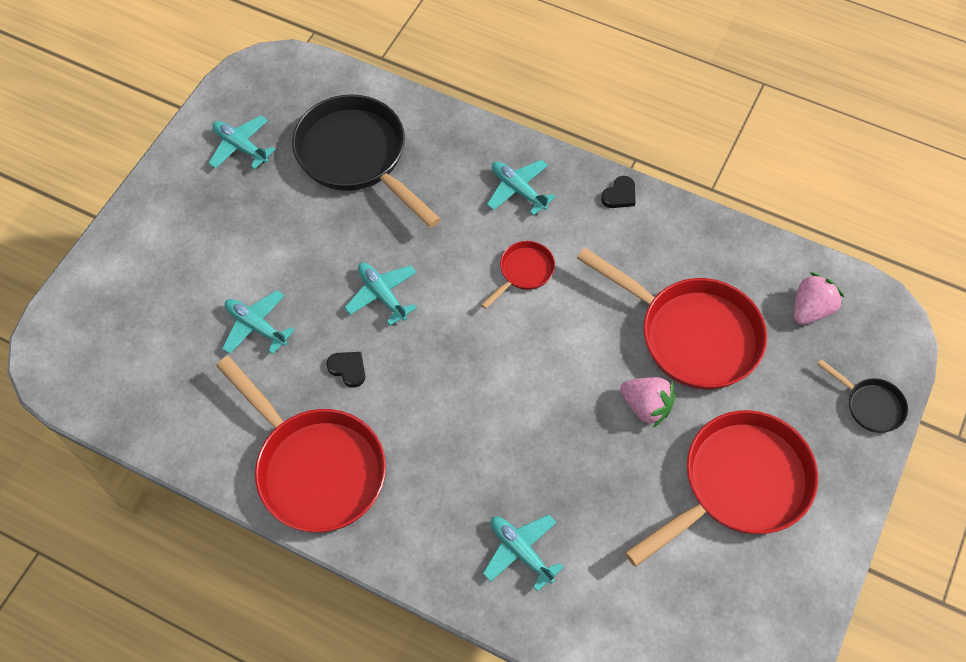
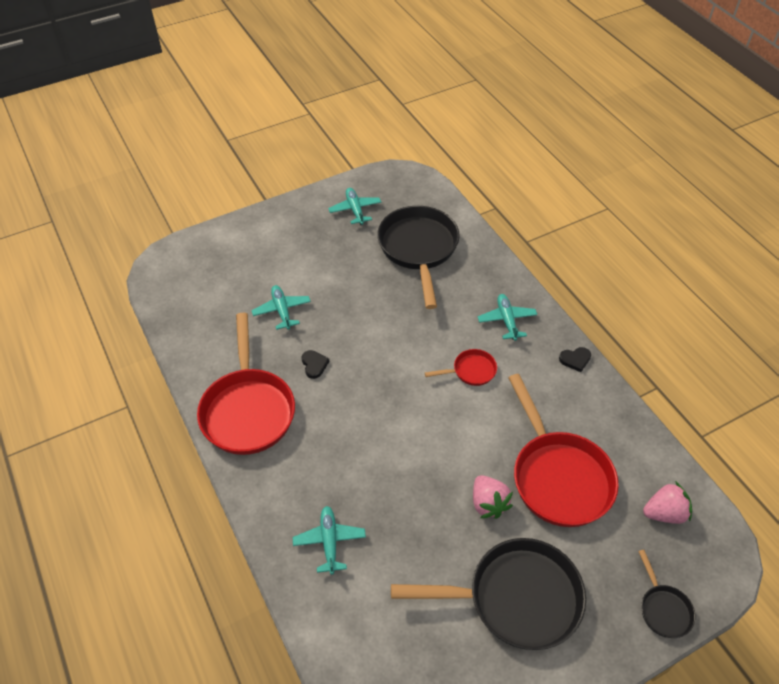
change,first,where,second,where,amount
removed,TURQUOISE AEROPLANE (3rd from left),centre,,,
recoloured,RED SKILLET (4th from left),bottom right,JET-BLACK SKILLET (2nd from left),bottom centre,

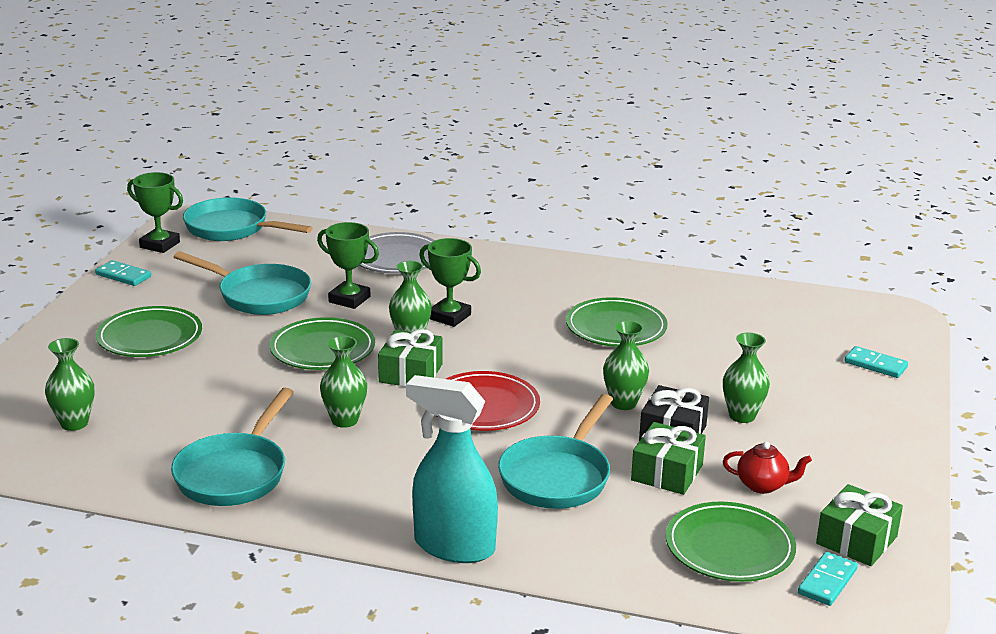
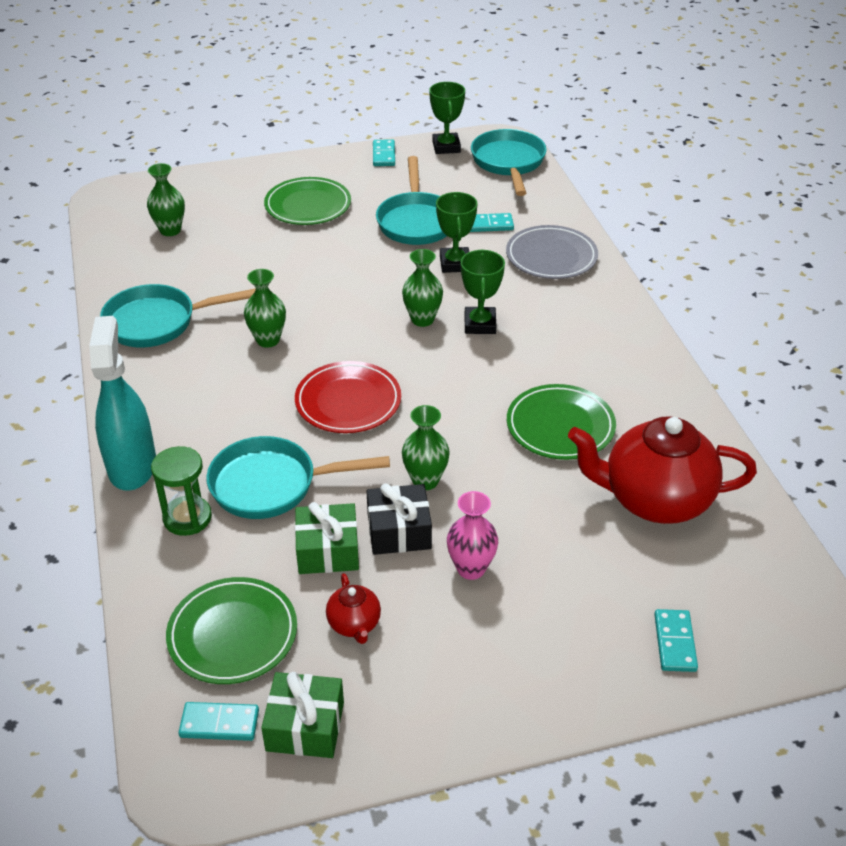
change,first,where,second,where,amount
removed,LEAF-GREEN DINNER PLATE (2nd from left),middle left,,,
removed,LEAF-GREEN GIFT (1st from left),centre,,,
added,,,LEAF-GREEN SANDGLASS,middle left,
added,,,TURQUOISE DOMINO TILE (3rd from left),top centre,
added,,,RED CHINA TEAPOT (2nd from left),middle right,
recoloured,LEAF-GREEN FLOWER VASE (5th from left),middle right,PINK FLOWER VASE,centre,

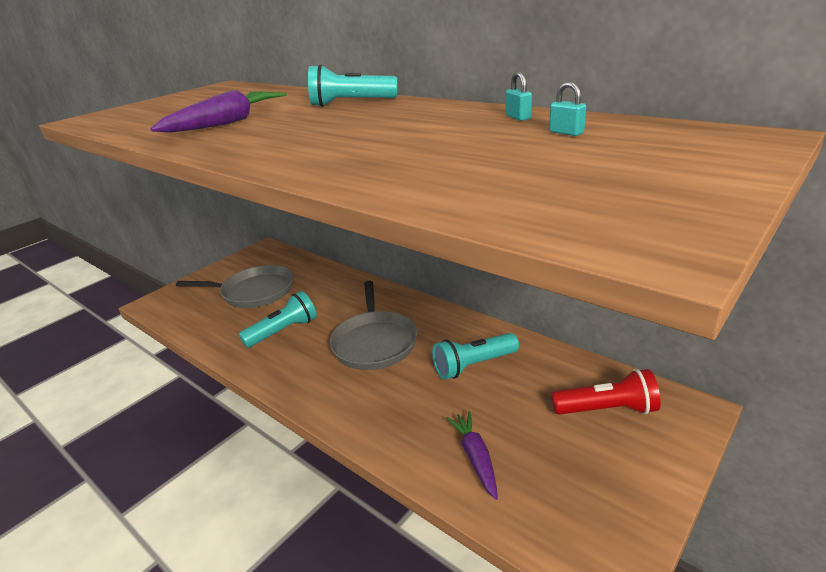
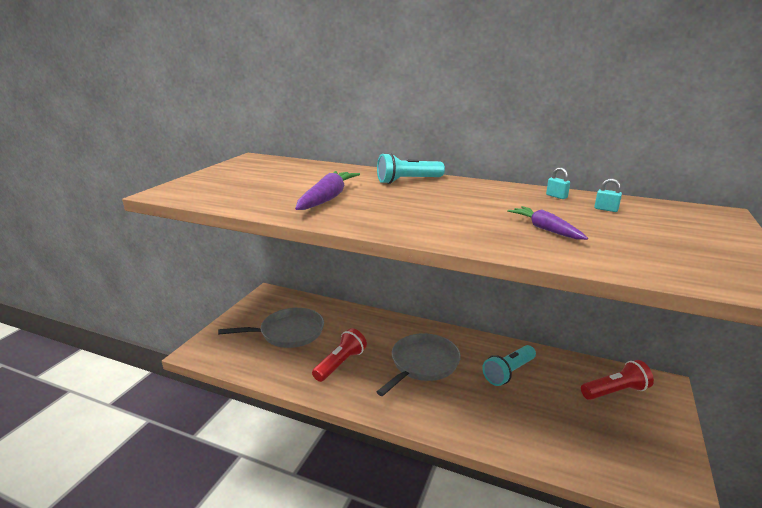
change,first,where,second,where,amount
moved,VIOLET TOY CARROT (2nd from left),bottom centre,,middle right,
recoloured,TURQUOISE FLASHLIGHT (1st from left),centre,RED FLASHLIGHT (1st from left),bottom centre,
turned,GREY SKILLET (2nd from left),centre,,bottom centre,120 degrees counterclockwise

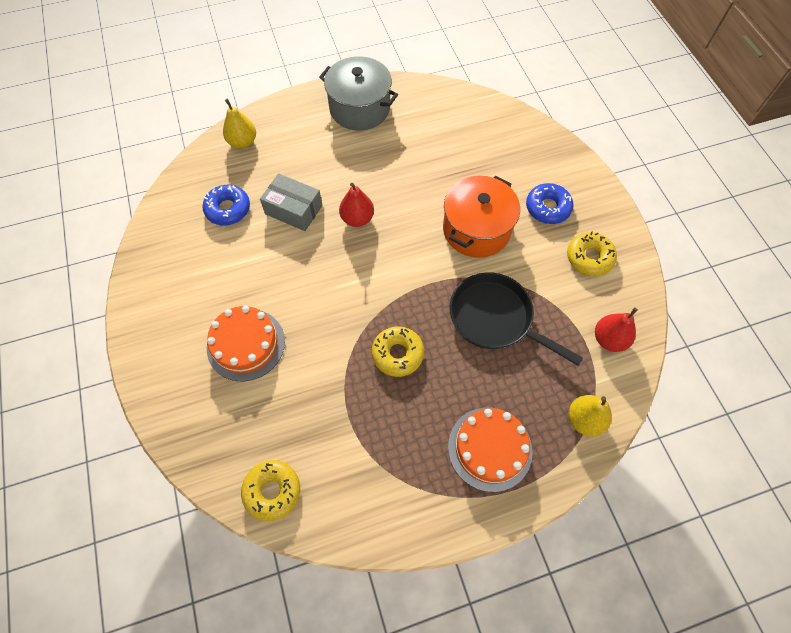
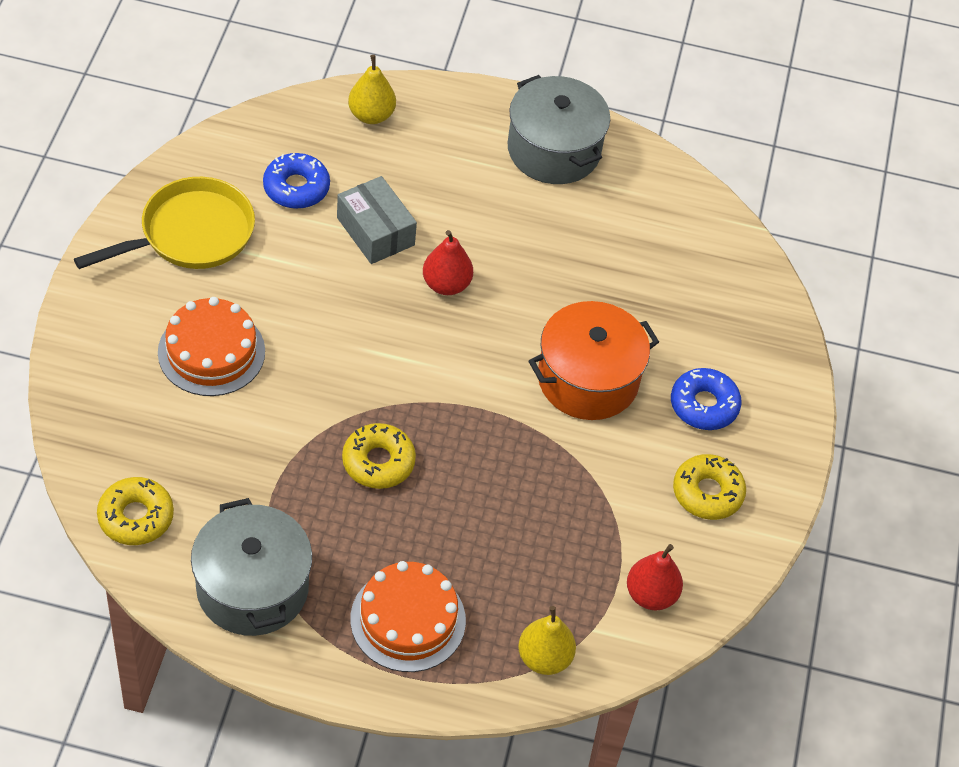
change,first,where,second,where,amount
removed,JET-BLACK SKILLET,centre,,,
added,,,BRIGHT YELLOW SKILLET,top left,
added,,,GREY STOCKPOT (1st from left),bottom left,

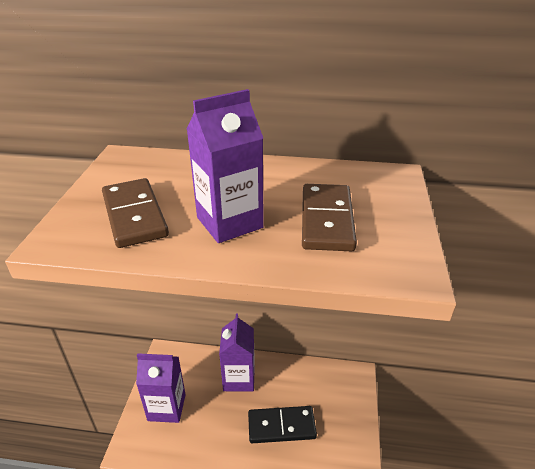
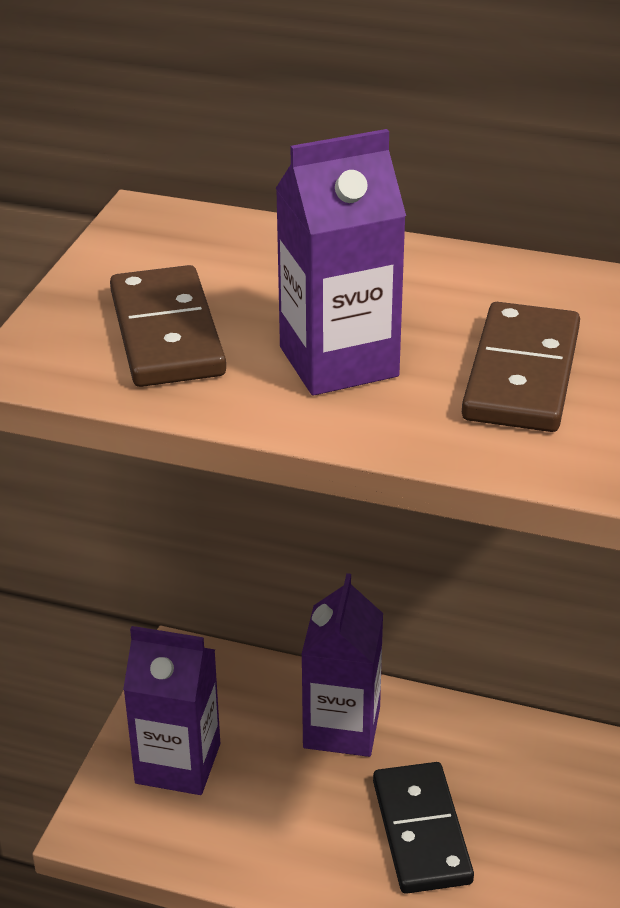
change,first,where,second,where,amount
turned,JET-BLACK DOMINO TILE,bottom centre,,bottom right,75 degrees clockwise

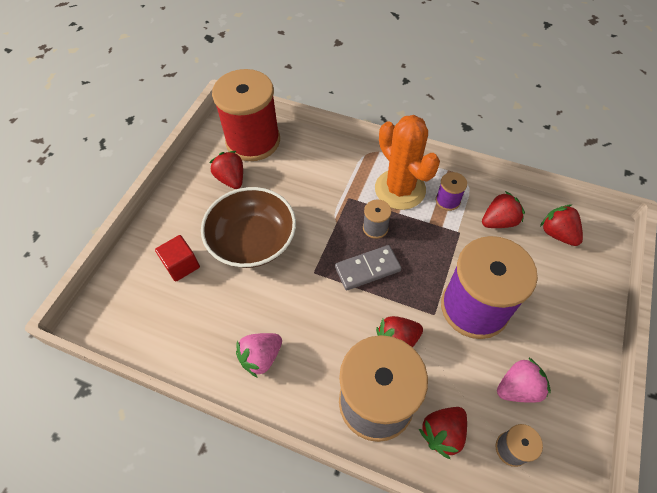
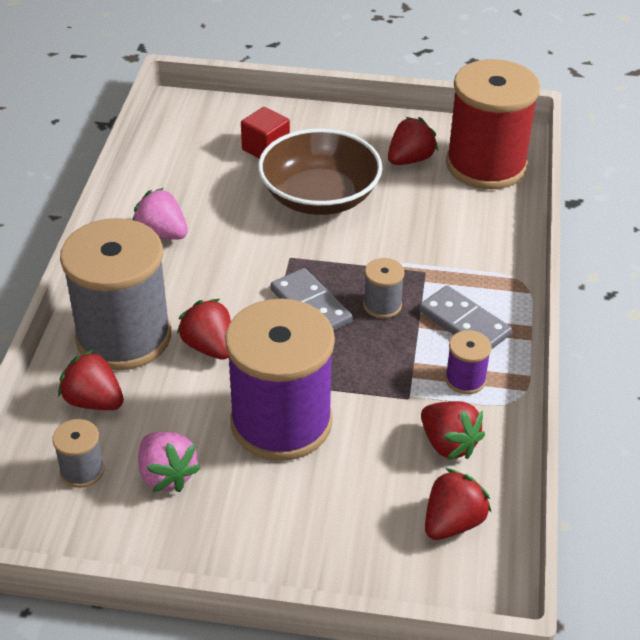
change,first,where,second,where,amount
replaced,ORANGE-COLOURED CACTUS,top centre,GREY DOMINO TILE (2nd from left),middle right,

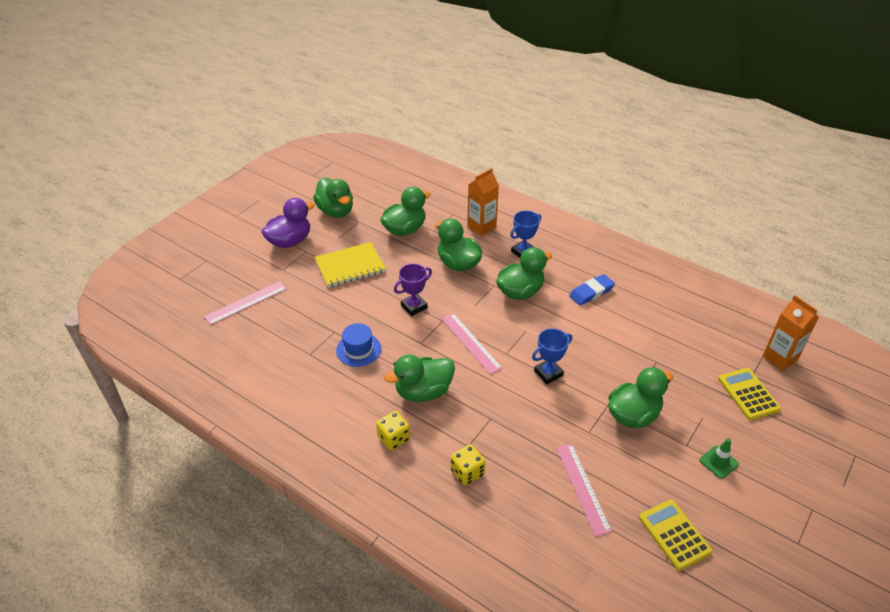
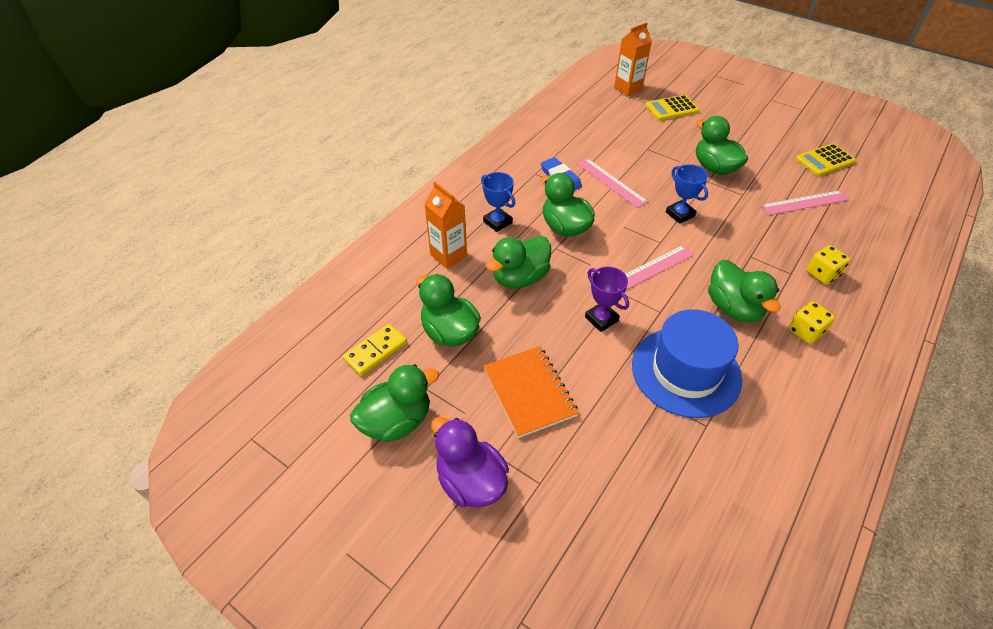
change,first,where,second,where,amount
removed,LEAF-GREEN SAFETY CONE,bottom right,,,
added,,,BRIGHT YELLOW DOMINO TILE,centre,
moved,PINK RULER (1st from left),middle left,,top centre,
recoloured,BRIGHT YELLOW NOTEBOOK,centre,ORANGE-COLOURED NOTEBOOK,centre,
resized,COBALT HAT,centre,,middle right,x1.88

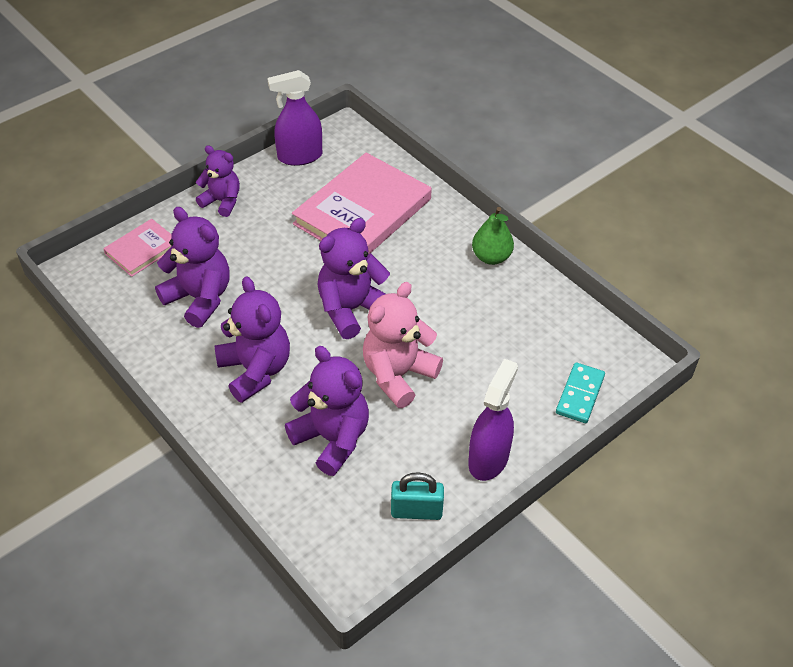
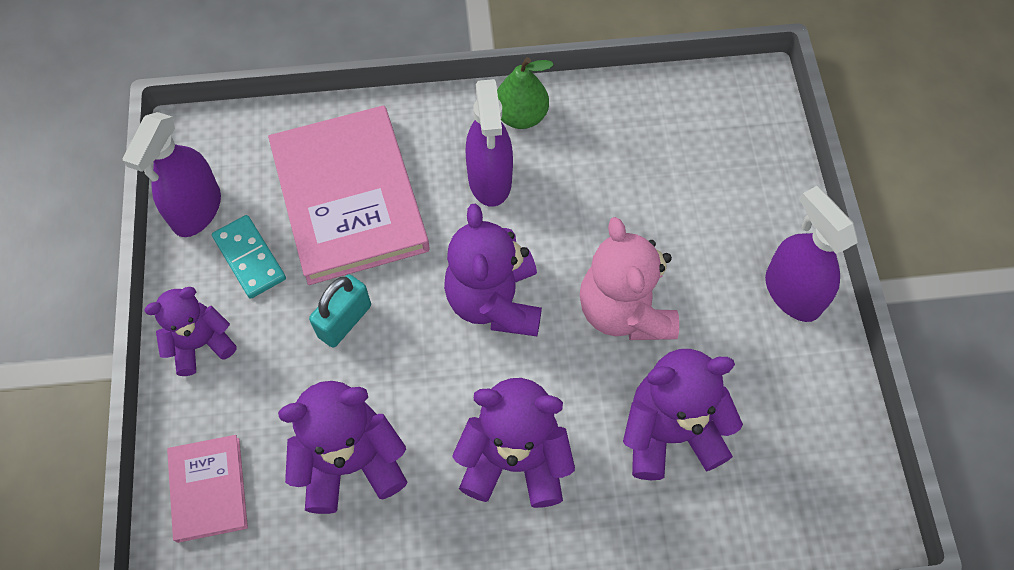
change,first,where,second,where,amount
added,,,VIOLET SPRAY CLEANER (2nd from left),top centre,
moved,TURQUOISE PADLOCK,bottom centre,,centre,
moved,TURQUOISE DOMINO TILE,middle right,,middle left,

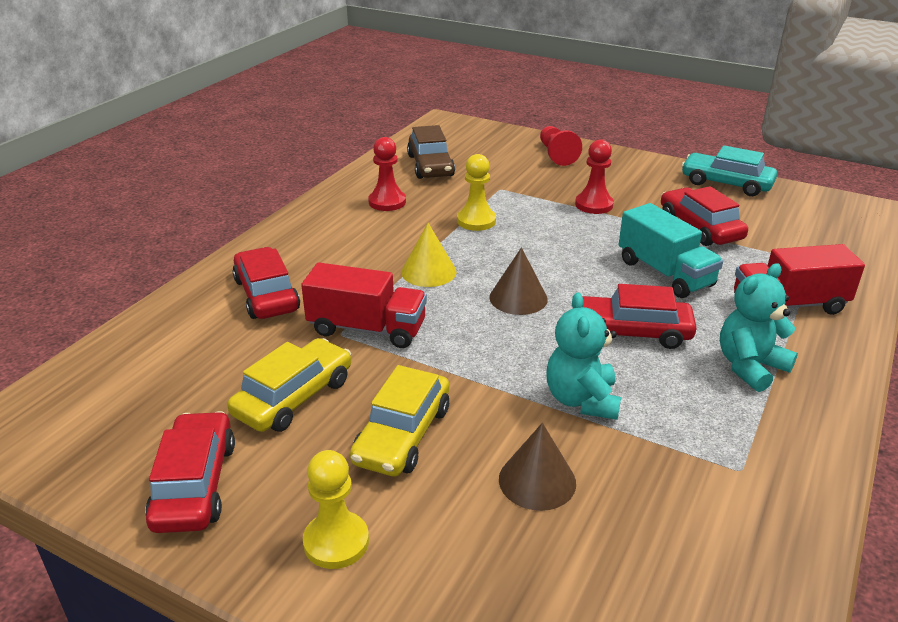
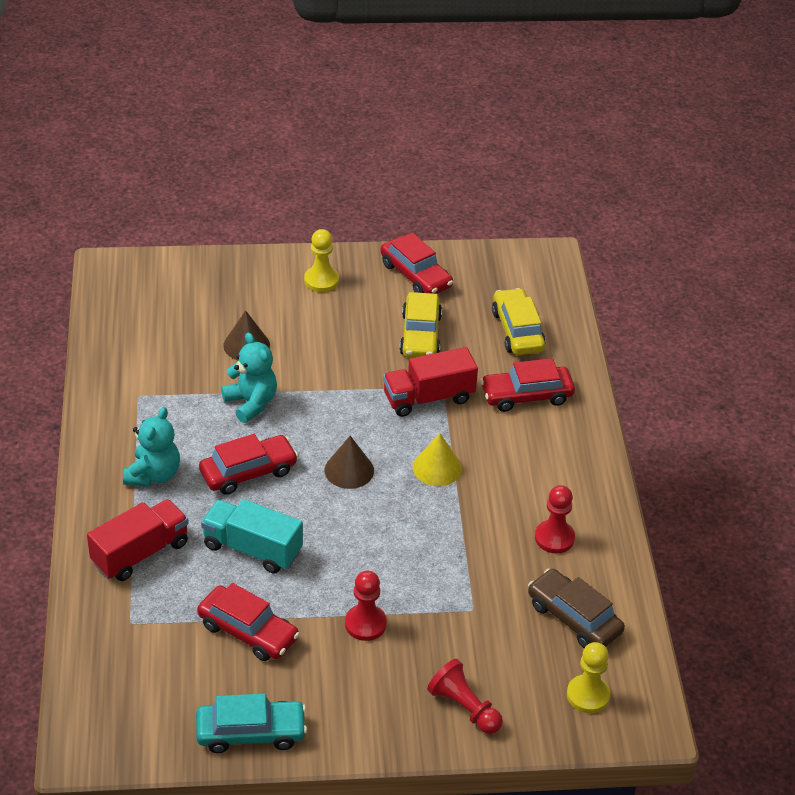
change,first,where,second,where,amount
moved,BRIGHT YELLOW TOY CAR (2nd from left),bottom centre,,centre,
moved,BRIGHT YELLOW PAWN (2nd from left),top centre,,bottom right,
turned,RED TOY CAR (2nd from left in the first image),middle left,RED TOY CAR (4th from left),centre,135 degrees clockwise

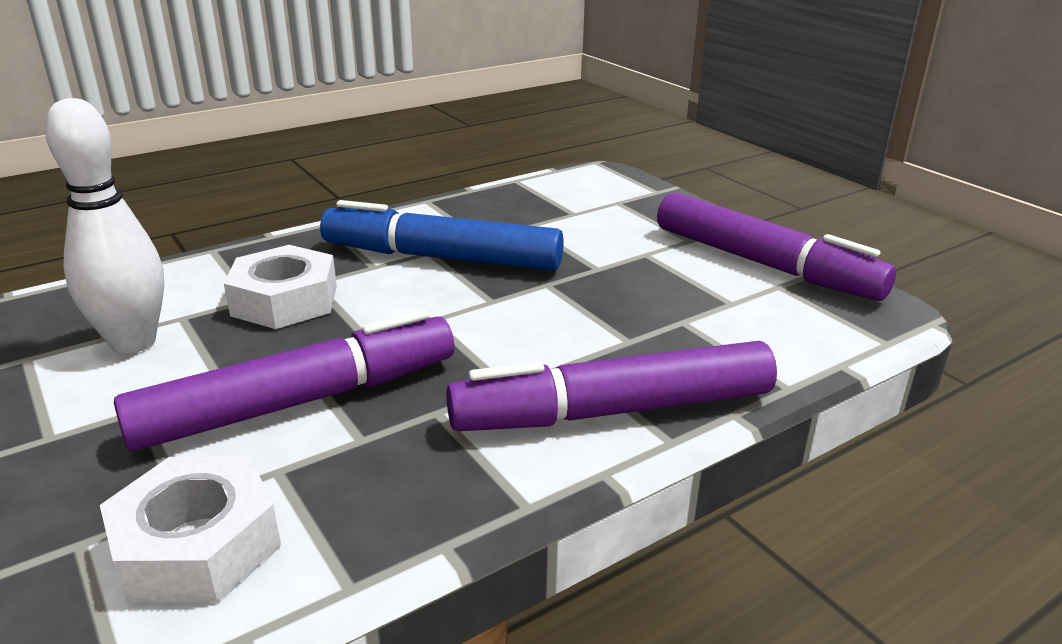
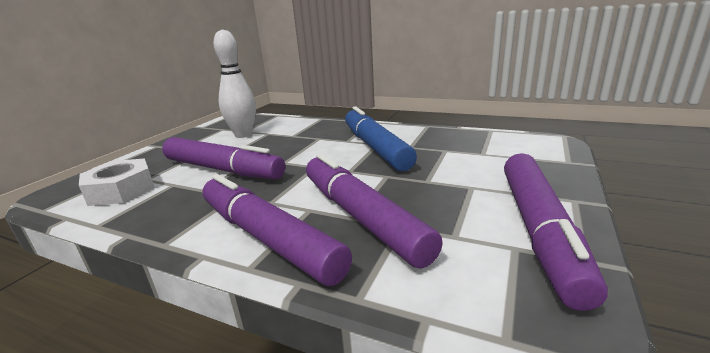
change,first,where,second,where,amount
removed,SNOW-WHITE HEX NUT (2nd from left),middle left,,,
added,,,VIOLET MARKER (3rd from left),centre,

